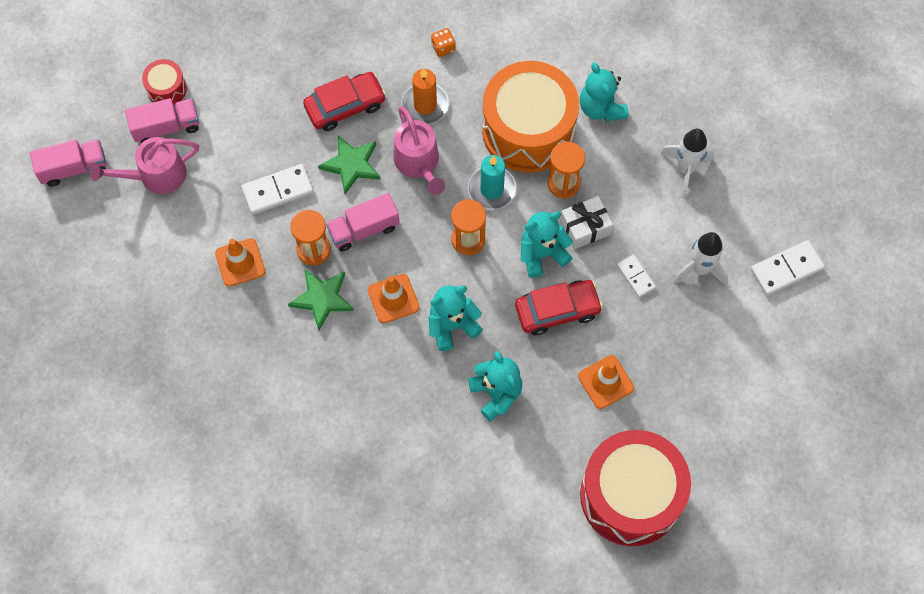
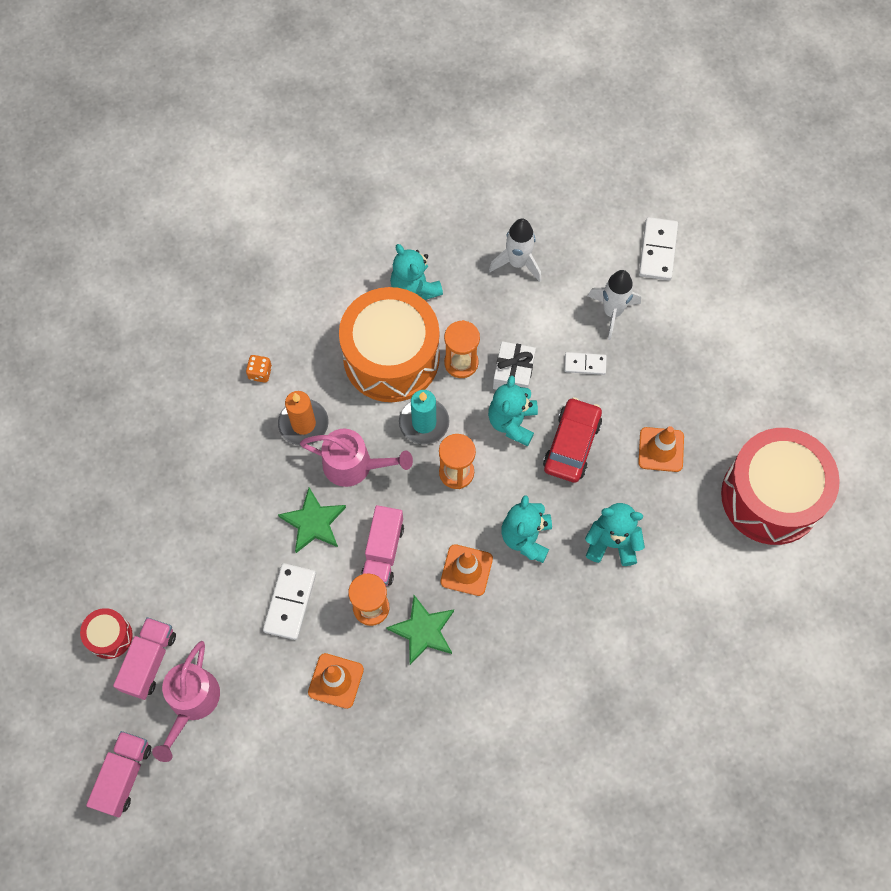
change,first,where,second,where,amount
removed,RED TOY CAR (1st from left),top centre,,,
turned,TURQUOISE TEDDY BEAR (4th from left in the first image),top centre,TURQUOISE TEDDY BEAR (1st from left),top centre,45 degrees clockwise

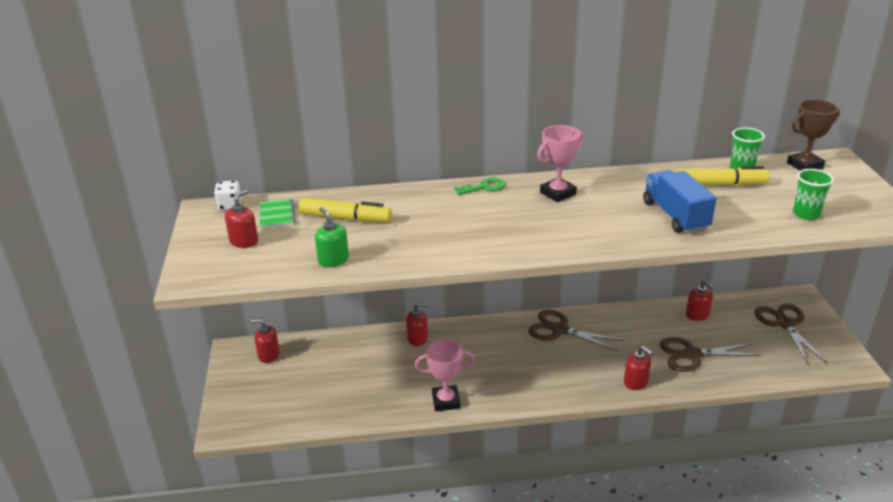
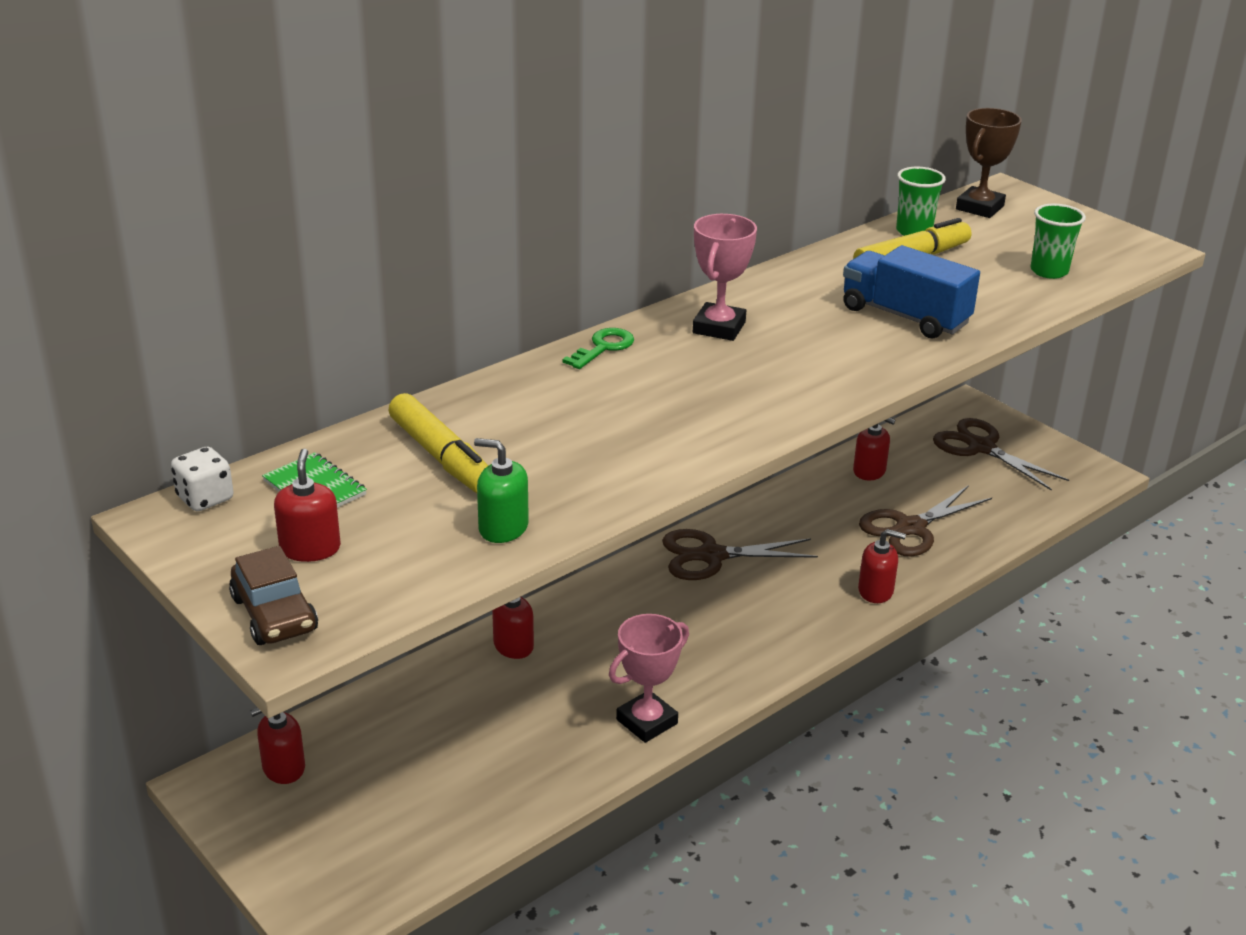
change,first,where,second,where,amount
added,,,DARK BROWN TOY CAR,middle left,
turned,BRIGHT YELLOW MARKER (1st from left),centre,,centre,75 degrees clockwise

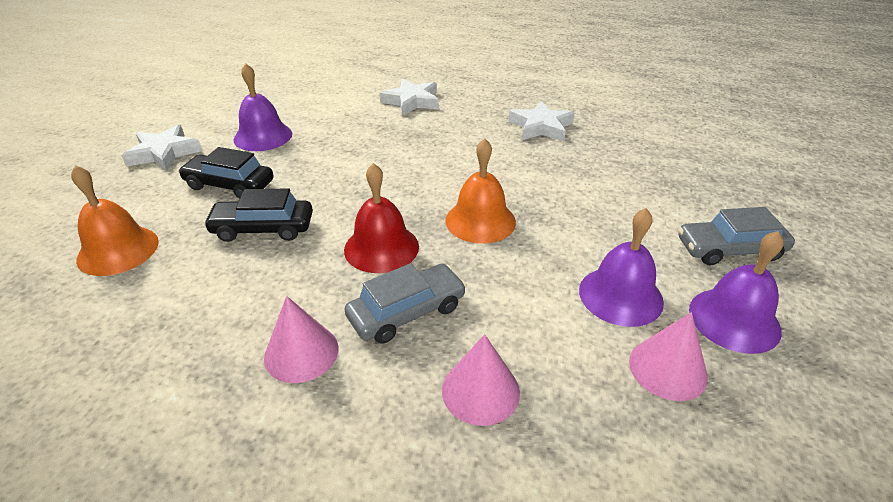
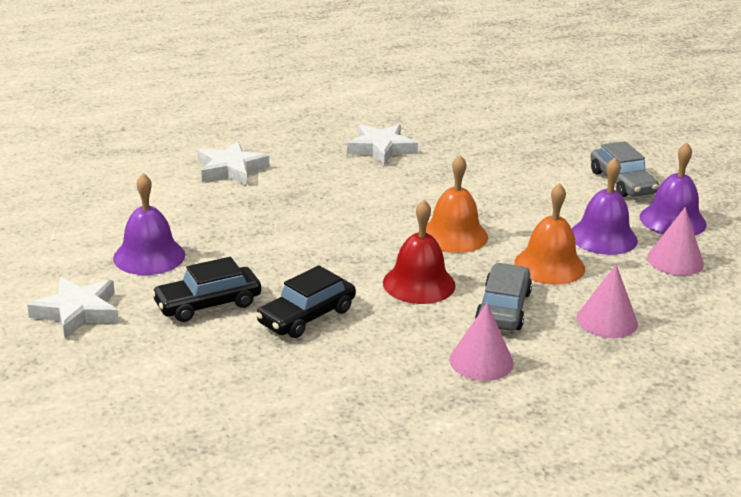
change,first,where,second,where,amount
moved,ORANGE-COLOURED SCHOOL BELL (1st from left in the first image),middle left,ORANGE-COLOURED SCHOOL BELL (2nd from left),middle right,
turned,GREY TOY CAR (2nd from left),middle right,,middle right,60 degrees counterclockwise

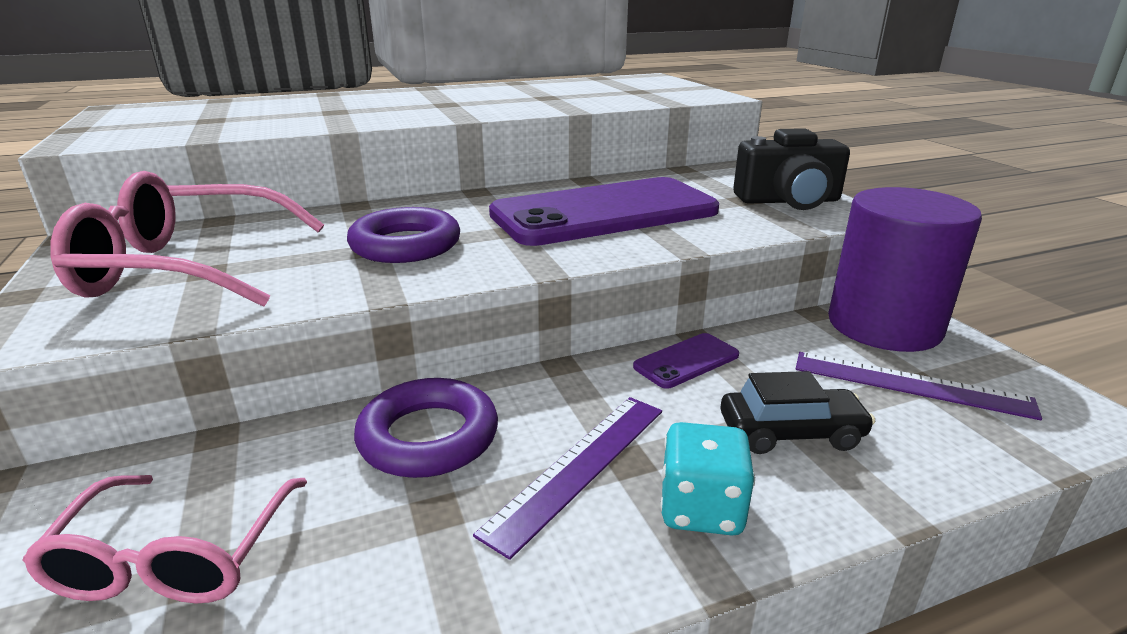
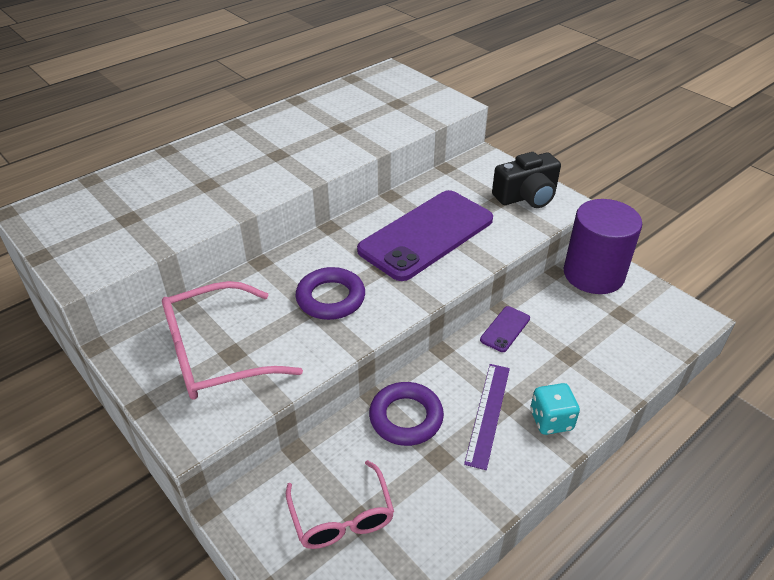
change,first,where,second,where,amount
removed,JET-BLACK TOY CAR,middle right,,,
removed,VIOLET RULER (2nd from left),middle right,,,

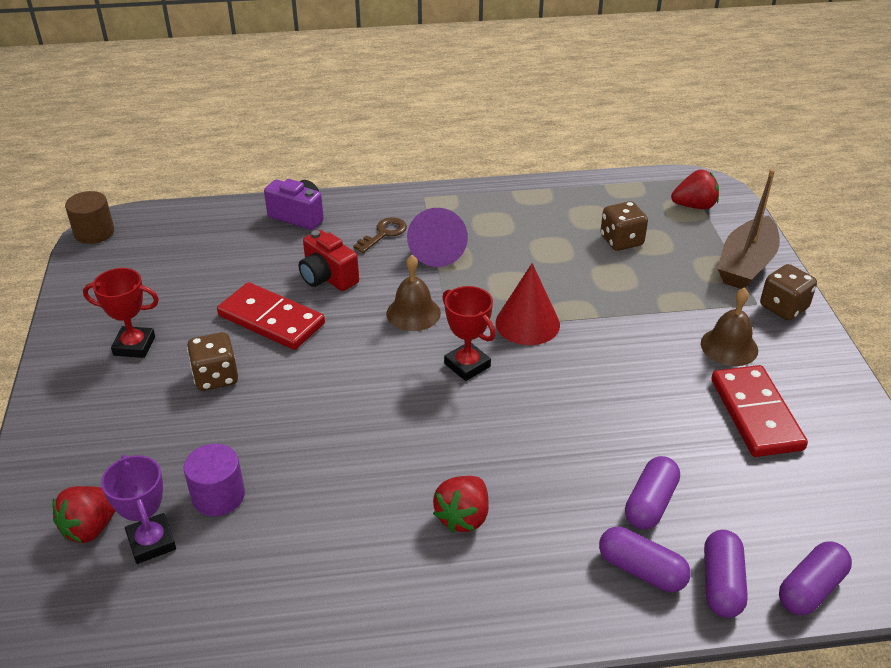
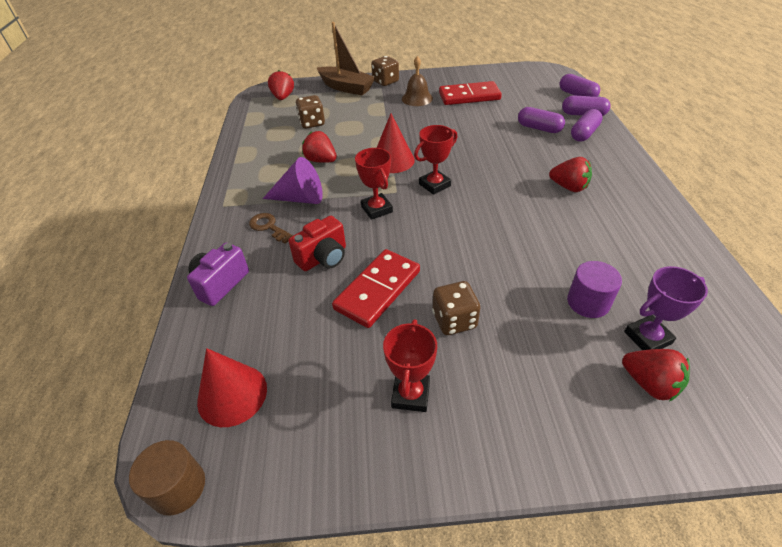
change,first,where,second,where,amount
added,,,RED SOLID CONE (1st from left),bottom left,
added,,,RED TOY STRAWBERRY (2nd from left),top centre,
replaced,DARK BROWN SCHOOL BELL (1st from left),centre,RED TROPHY (1st from left),centre,

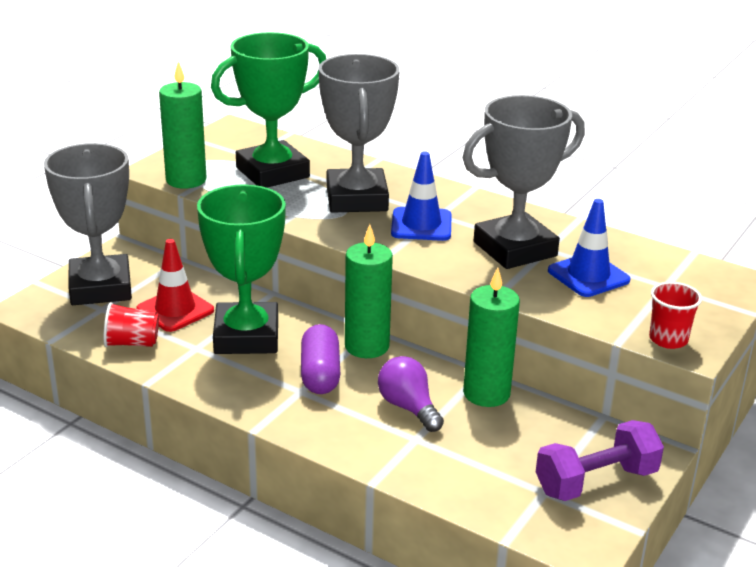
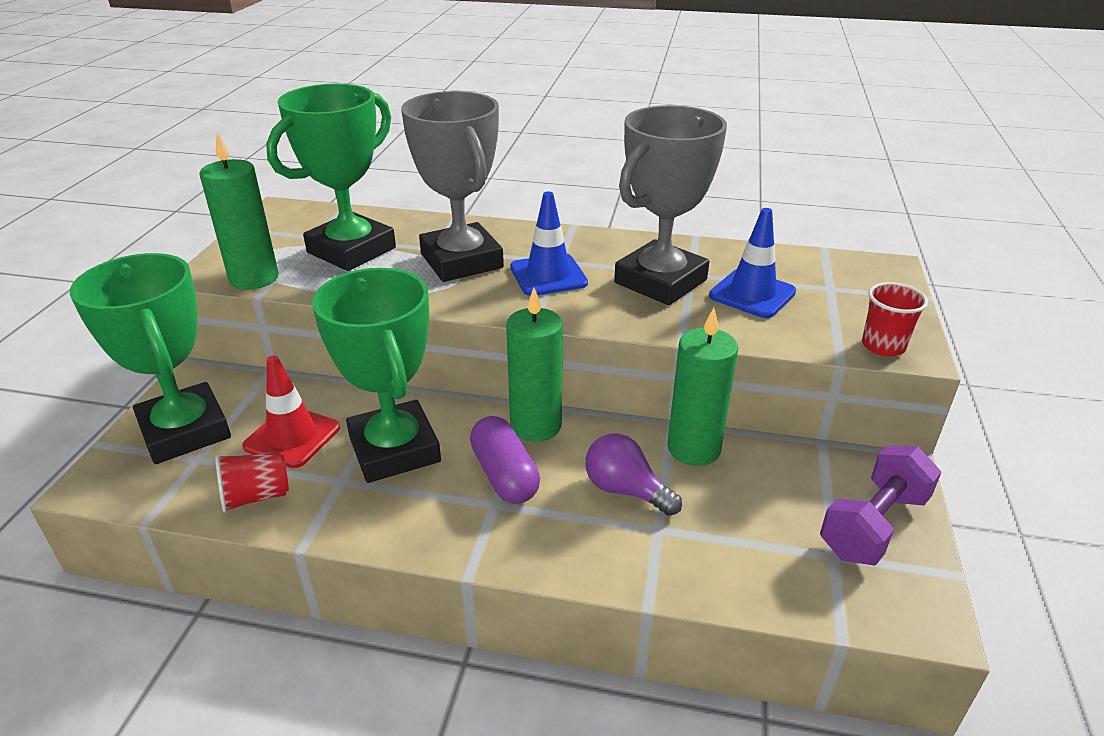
change,first,where,second,where,amount
recoloured,GREY TROPHY (1st from left),middle left,LEAF-GREEN TROPHY (1st from left),middle left,

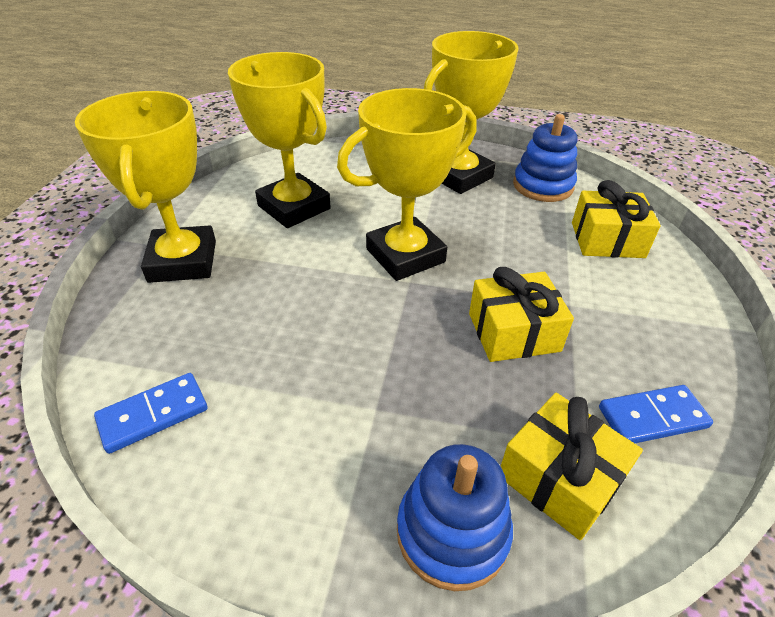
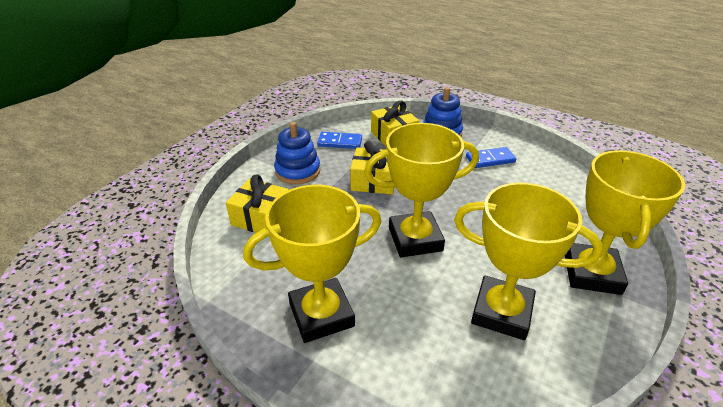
change,first,where,second,where,amount
moved,COBALT DOMINO TILE (1st from left in the first image),bottom left,COBALT DOMINO TILE (2nd from left),middle right,
moved,COBALT STACKING TOY (2nd from left in the first image),top right,COBALT STACKING TOY (1st from left),centre,
turned,BRIGHT YELLOW TROPHY (2nd from left in the first image),top centre,BRIGHT YELLOW TROPHY (3rd from left),middle right,45 degrees counterclockwise

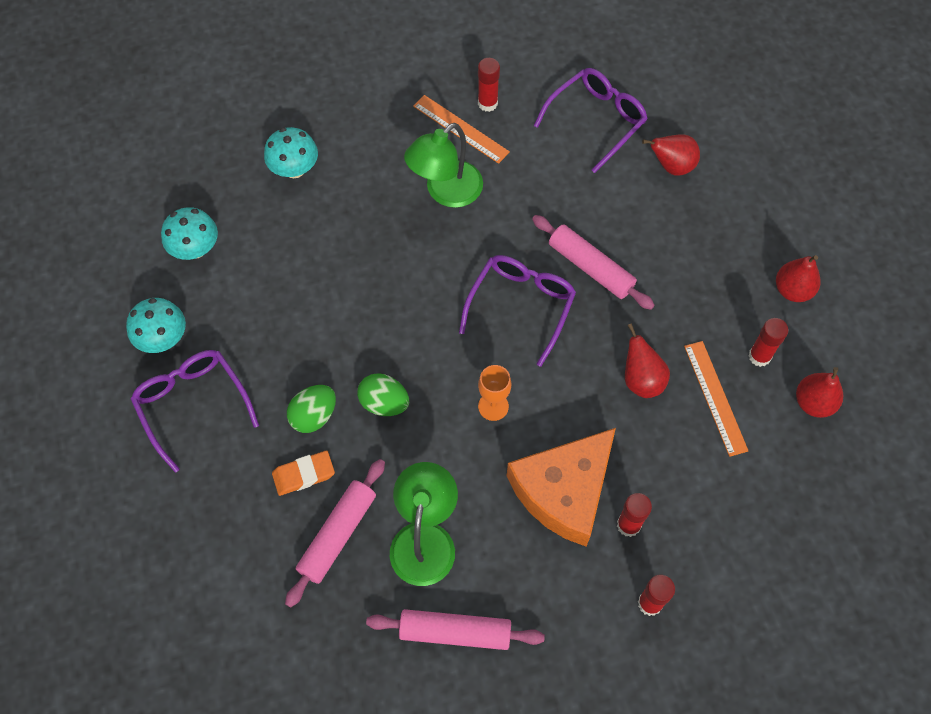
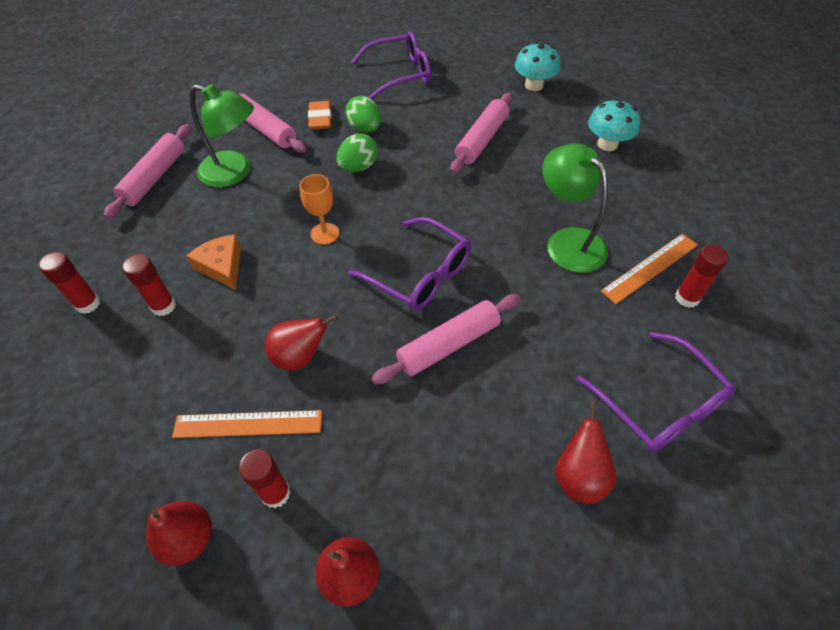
change,first,where,second,where,amount
removed,TURQUOISE MUSHROOM (1st from left),middle left,,,
added,,,PINK PASTRY ROLLER (4th from left),top centre,
resized,ORANGE-COLOURED CHEESE,bottom centre,,middle left,x0.52

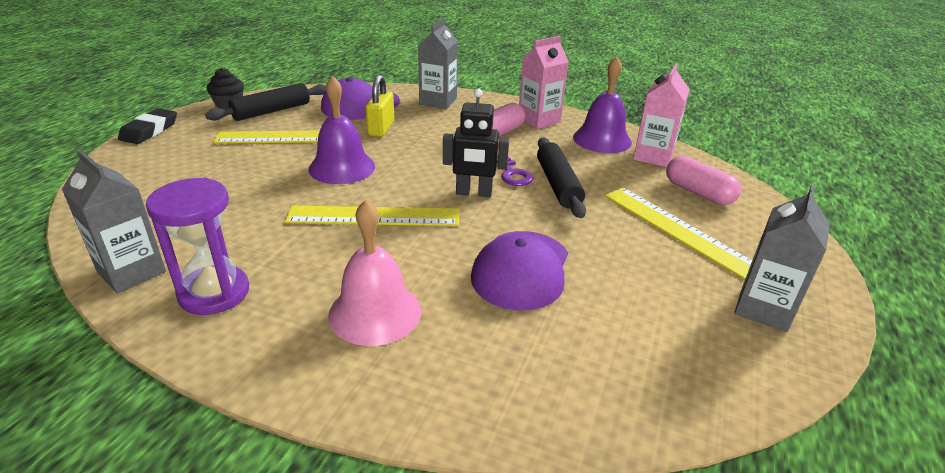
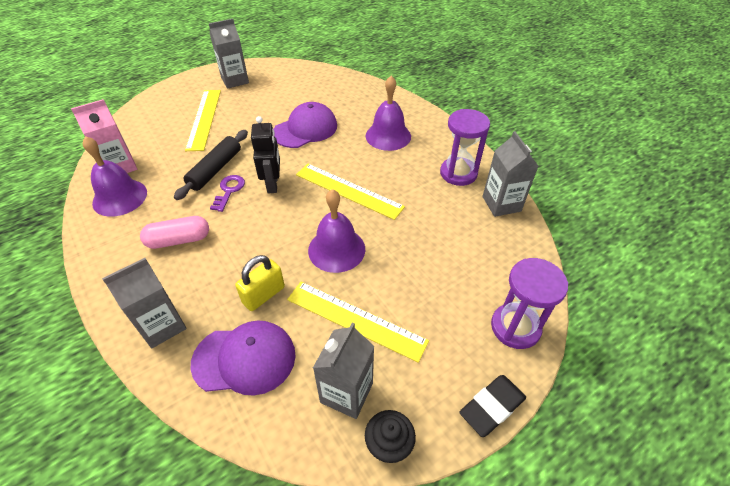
change,first,where,second,where,amount
removed,PINK MILK CARTON (1st from left),top centre,,,
removed,PINK PILL (2nd from left),middle right,,,
added,,,VIOLET SANDGLASS (2nd from left),middle right,
replaced,JET-BLACK PASTRY ROLLER (1st from left),top left,GREY MILK CARTON (3rd from left),bottom centre,
recoloured,PINK SCHOOL BELL,centre,VIOLET SCHOOL BELL (3rd from left),top centre,
turned,JET-BLACK ROBOT FIGURE,top centre,,top centre,45 degrees clockwise

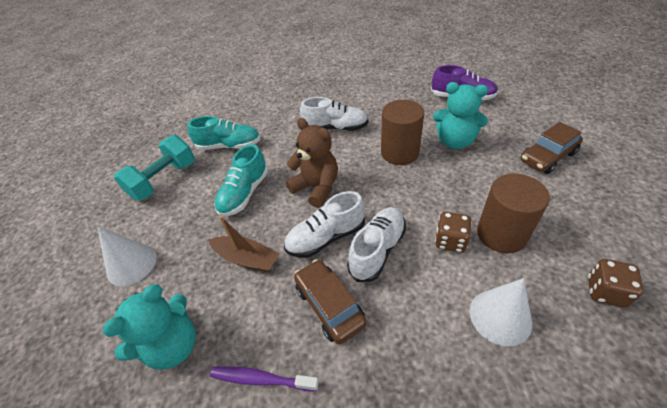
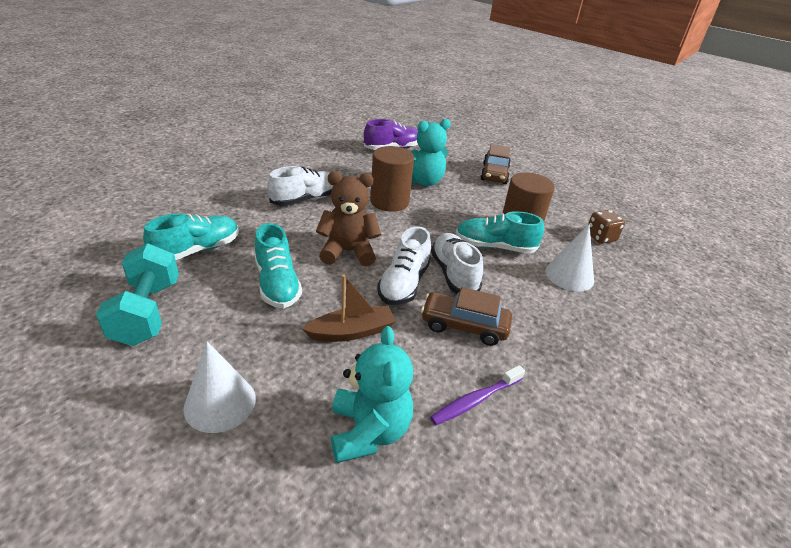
change,first,where,second,where,amount
replaced,DARK BROWN DICE (1st from left),middle right,TURQUOISE SHOE (3rd from left),centre,

